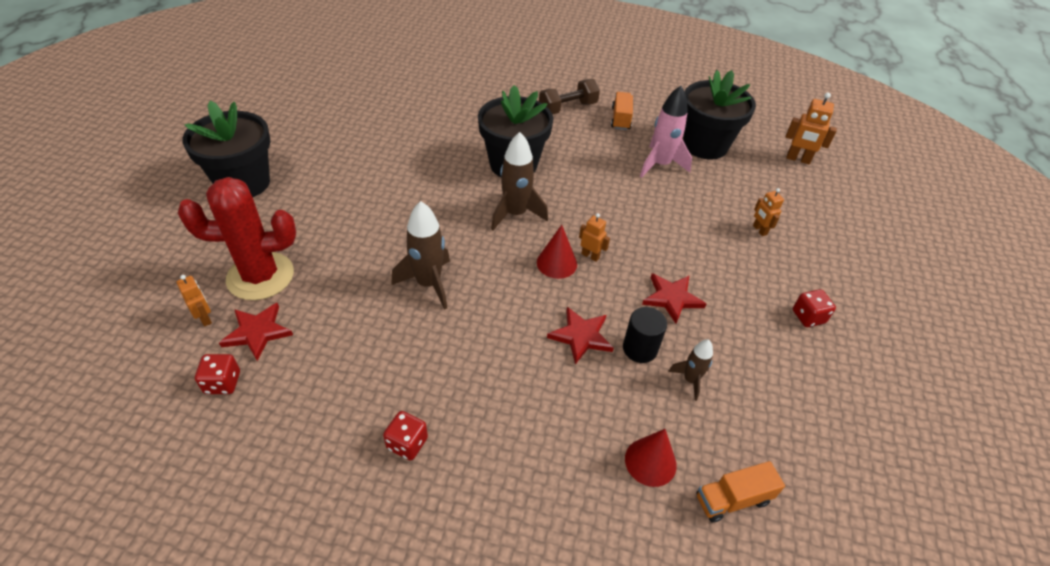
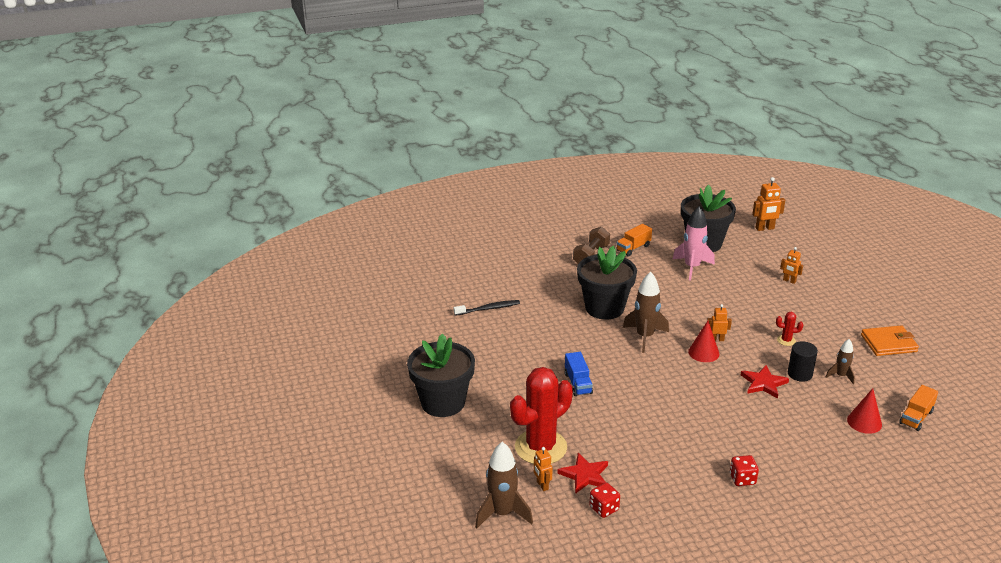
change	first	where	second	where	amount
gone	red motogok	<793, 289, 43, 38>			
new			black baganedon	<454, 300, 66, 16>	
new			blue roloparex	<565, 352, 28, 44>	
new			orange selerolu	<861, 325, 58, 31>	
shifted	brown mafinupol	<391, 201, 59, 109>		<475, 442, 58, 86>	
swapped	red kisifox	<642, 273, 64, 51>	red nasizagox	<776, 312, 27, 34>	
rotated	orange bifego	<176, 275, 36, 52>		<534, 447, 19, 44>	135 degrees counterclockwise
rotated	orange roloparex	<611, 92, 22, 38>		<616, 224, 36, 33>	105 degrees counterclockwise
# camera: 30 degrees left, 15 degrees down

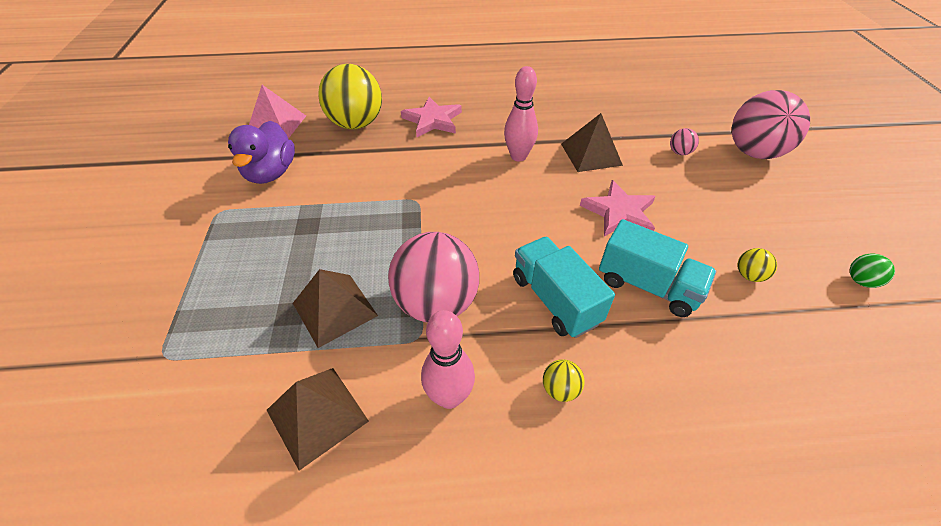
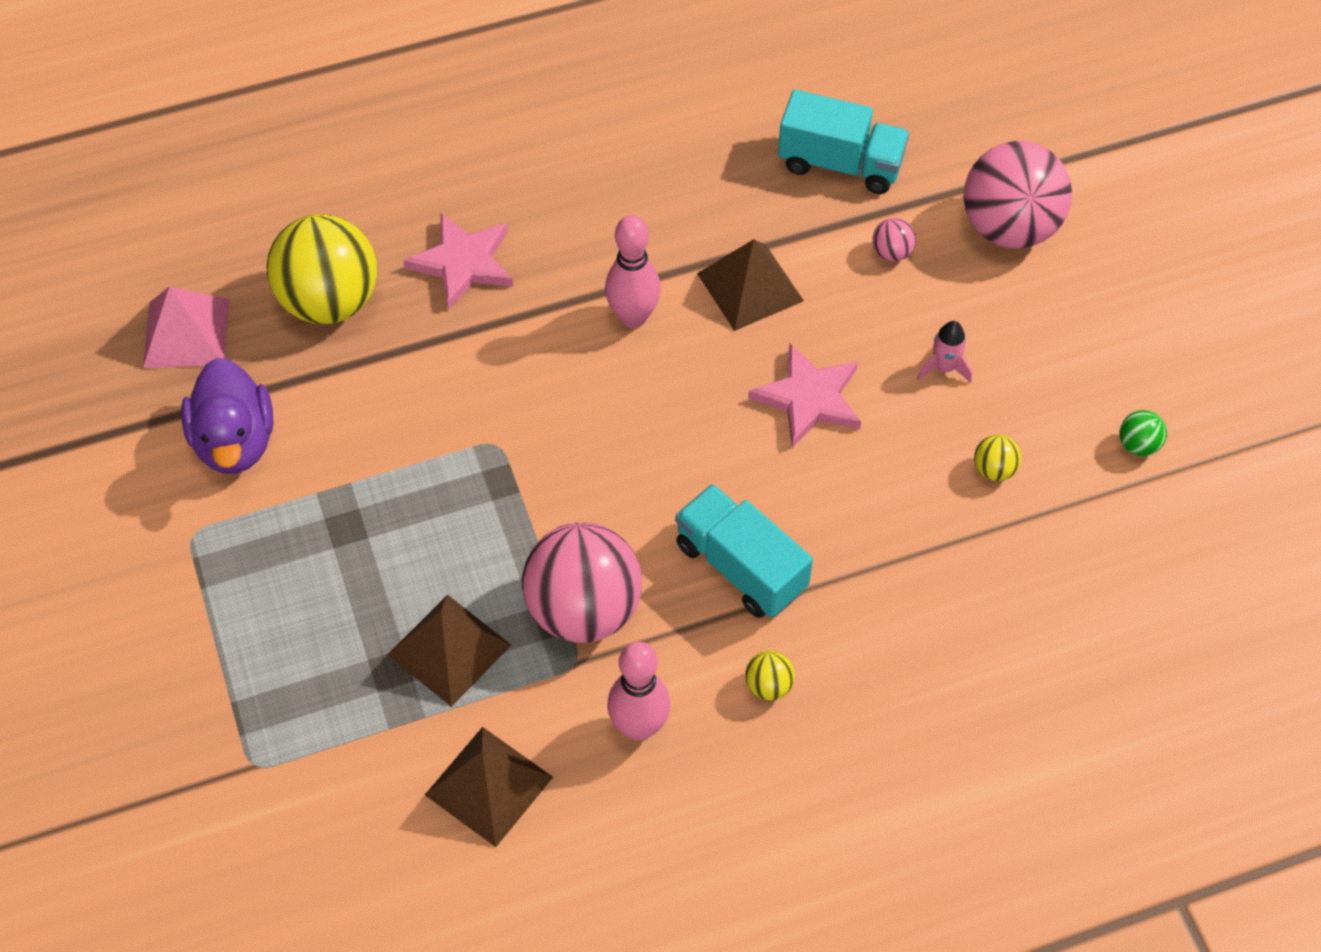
change	first	where	second	where	amount
new			pink mafinupol	<917, 321, 55, 62>	
shifted	turquoise roloparex	<599, 219, 117, 98>		<778, 89, 131, 105>	
# camera: 15 degrees left, 10 degrees up

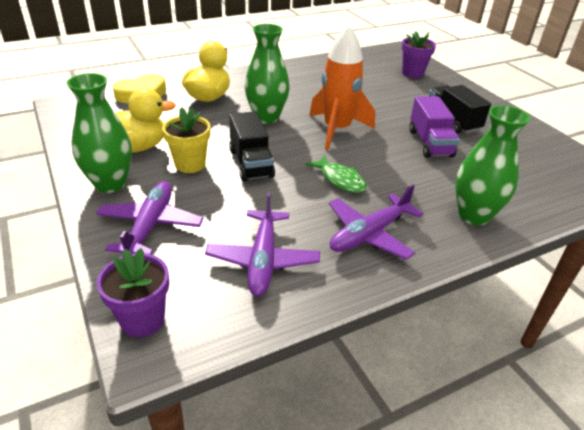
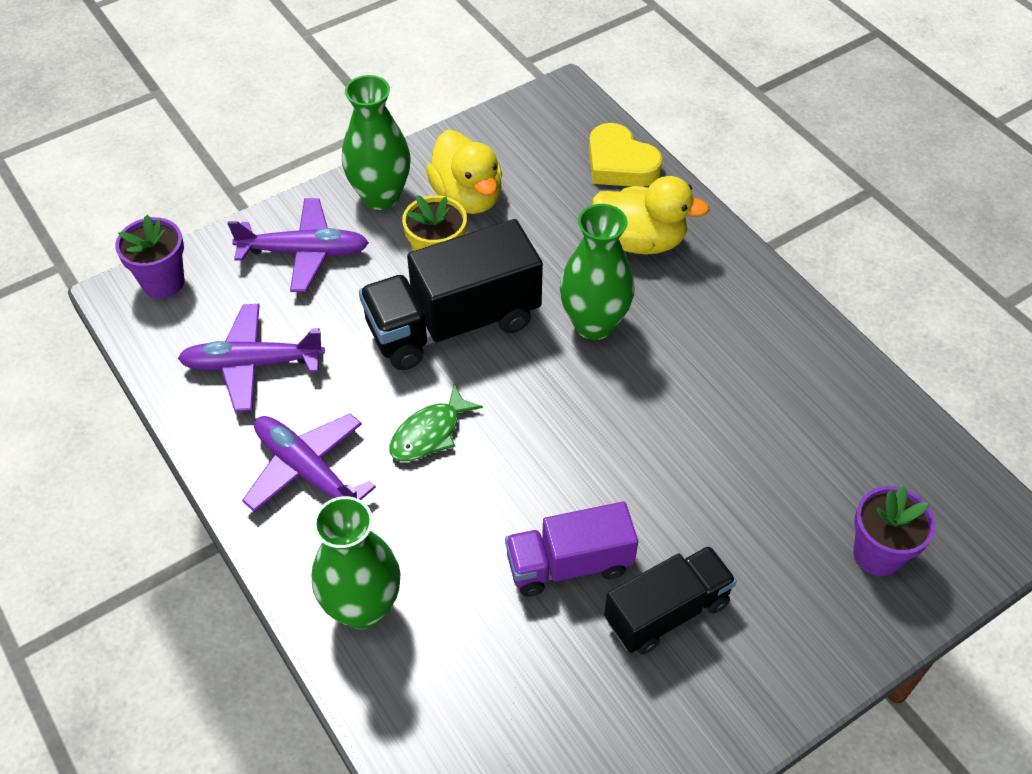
change	first	where	second	where	amount
gone	orange mafinupol	<309, 25, 66, 125>			
scaled	black roloparex	<229, 111, 46, 71>		<359, 219, 184, 151>	x1.58
# camera: 85 degrees right, 15 degrees up

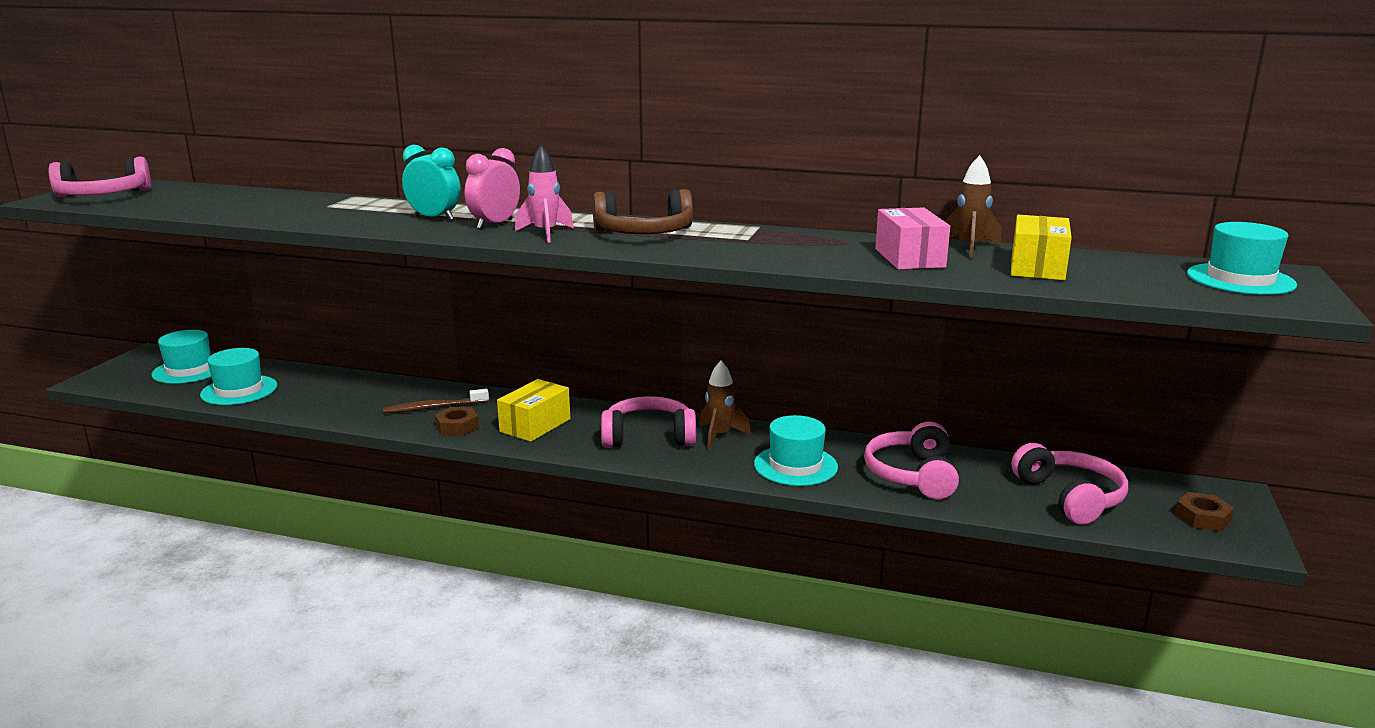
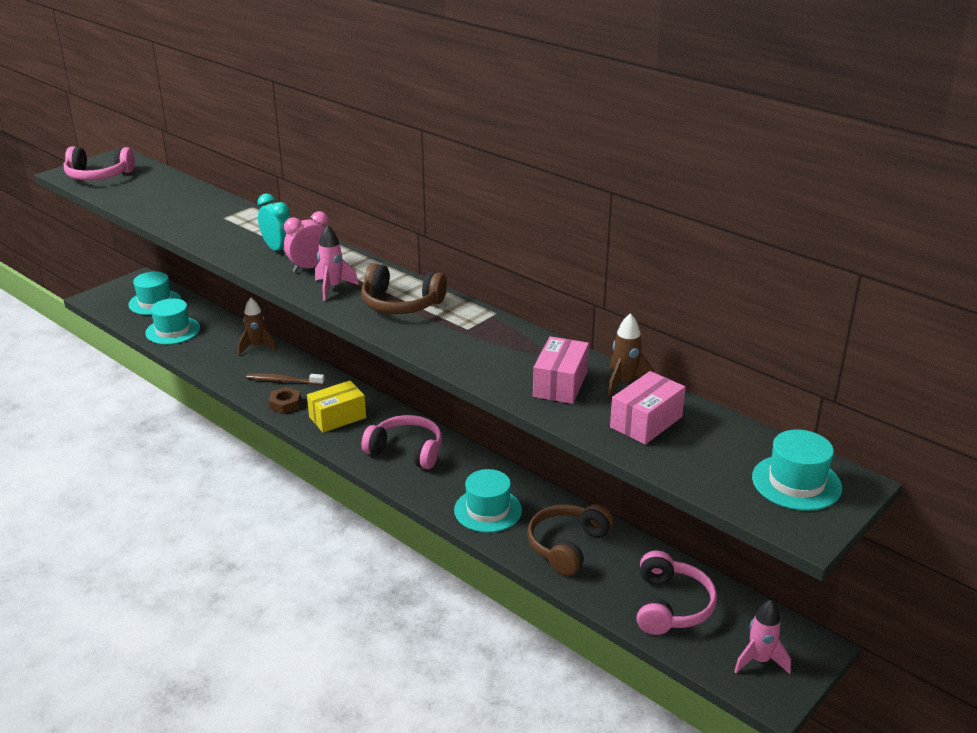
change	first	where	second	where	amount
shifted	brown mafinupol	<700, 361, 51, 89>		<238, 298, 39, 57>	
swapped	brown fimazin	<1175, 492, 59, 40>	pink mafinupol	<734, 600, 57, 74>	
repainted	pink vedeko	<864, 422, 95, 77>	brown vedeko	<527, 504, 87, 72>	
repainted	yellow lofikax	<1011, 215, 61, 65>	pink lofikax	<610, 371, 76, 74>	
# camera: 25 degrees right, 10 degrees up

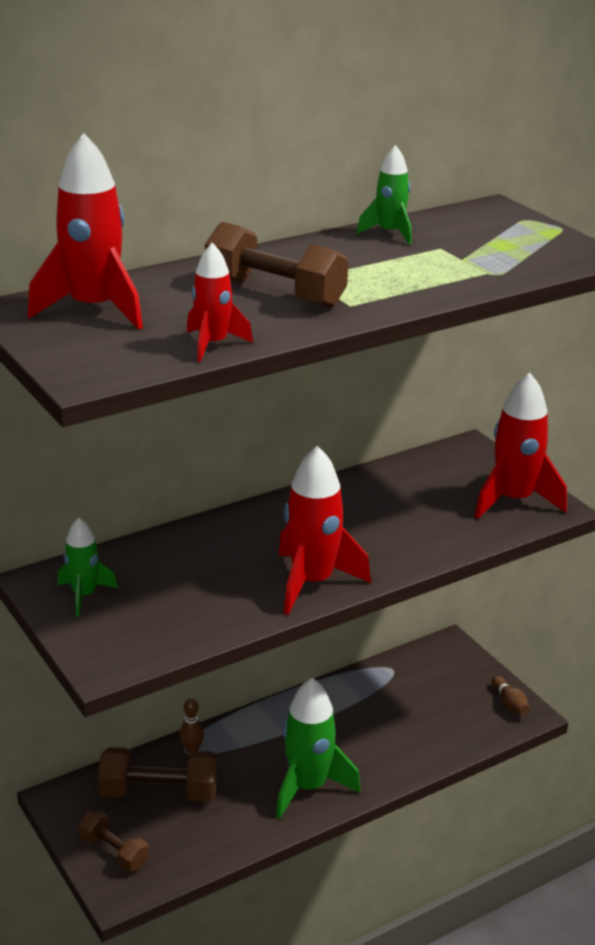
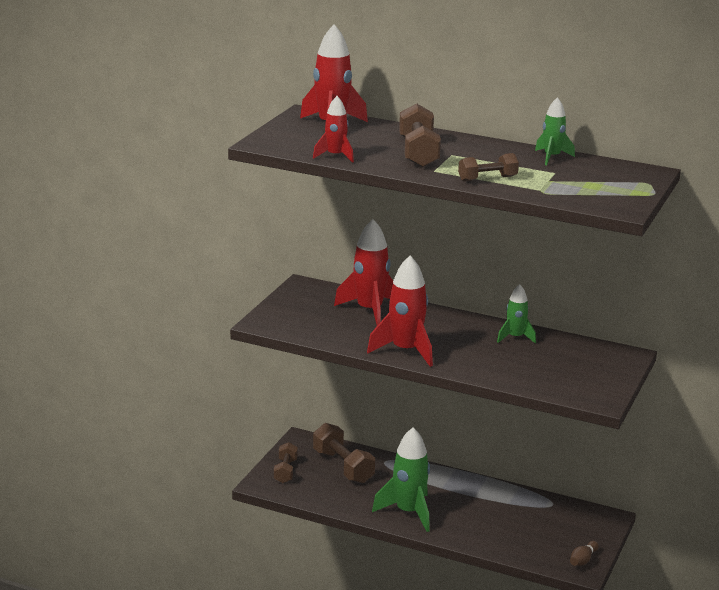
change	first	where	second	where	amount
gone	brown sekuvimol	<179, 698, 25, 56>			
new			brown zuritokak	<458, 153, 61, 28>	
shifted	green mafinupol	<58, 518, 60, 99>		<497, 284, 39, 60>	
shifted	red mafinupol	<475, 372, 92, 147>		<334, 219, 59, 107>	
# camera: 55 degrees right, 5 degrees down

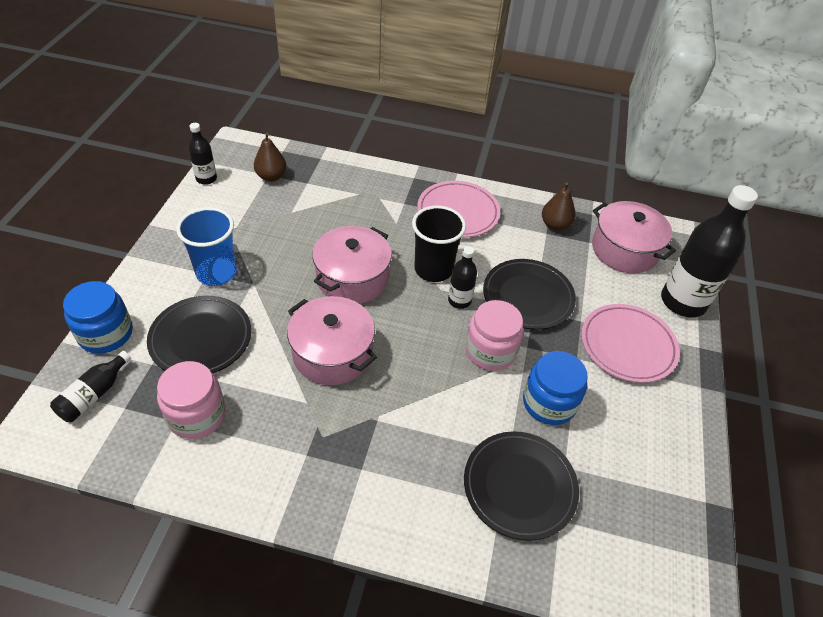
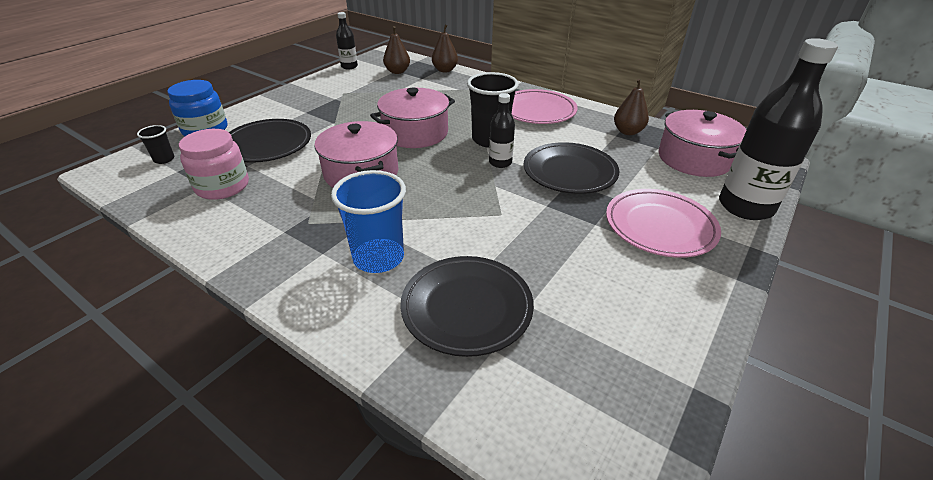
change	first	where	second	where	amount
gone	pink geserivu	<465, 300, 59, 71>			
gone	blue geserivu	<523, 351, 65, 74>			
new			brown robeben	<432, 24, 26, 48>	
shifted	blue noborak	<176, 207, 61, 79>		<331, 170, 75, 103>	
swapped	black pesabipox	<50, 351, 81, 71>	black noborak	<137, 125, 38, 39>	
# camera: 25 degrees right, 10 degrees down

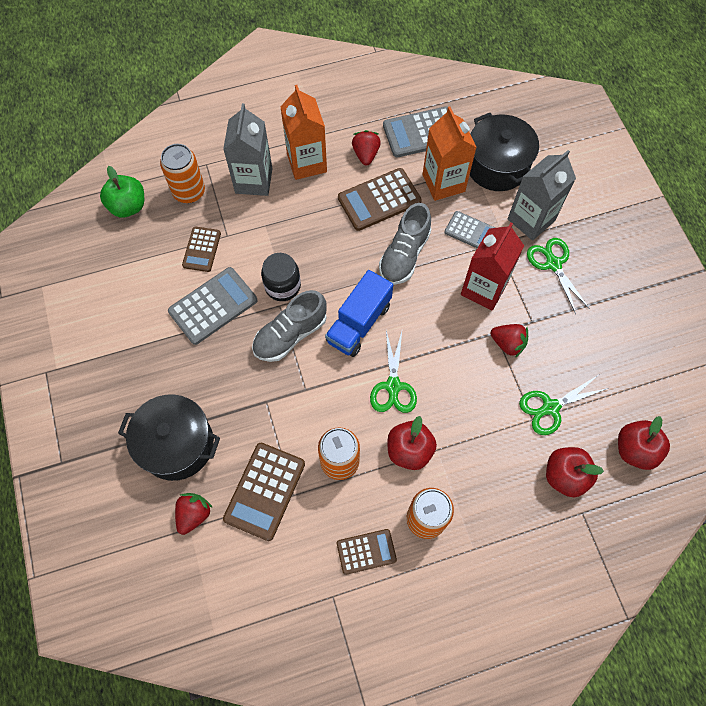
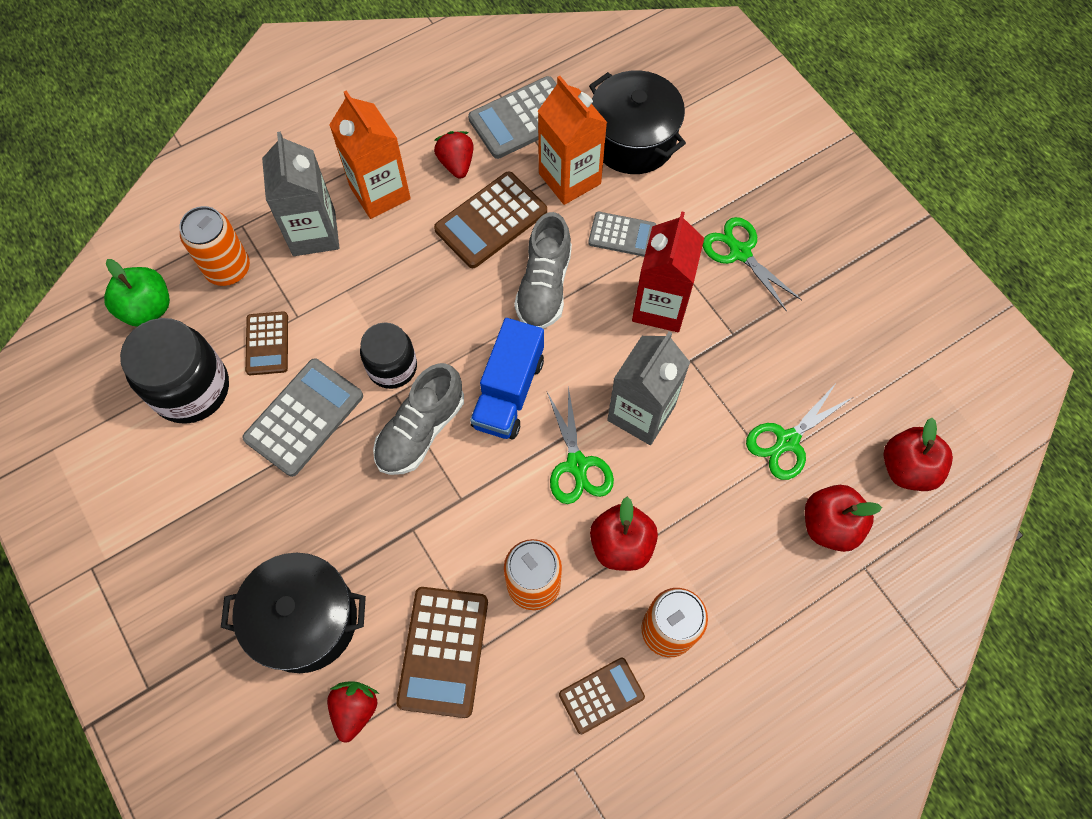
change	first	where	second	where	amount
gone	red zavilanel	<490, 324, 38, 34>			
new			black geserivu	<120, 318, 109, 106>	
shifted	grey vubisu	<508, 150, 68, 91>		<607, 331, 83, 114>	
# camera: 15 degrees left, 0 degrees up

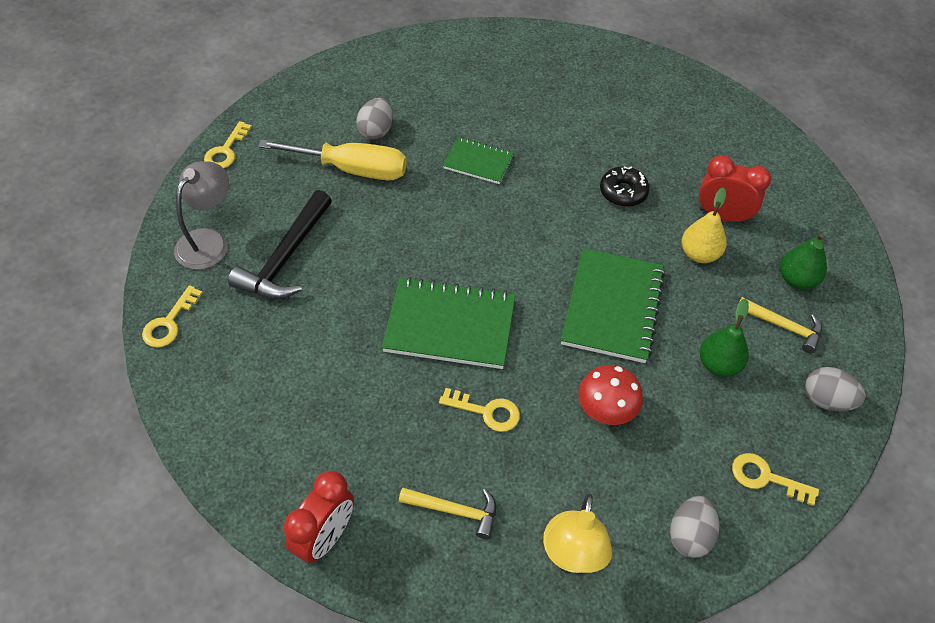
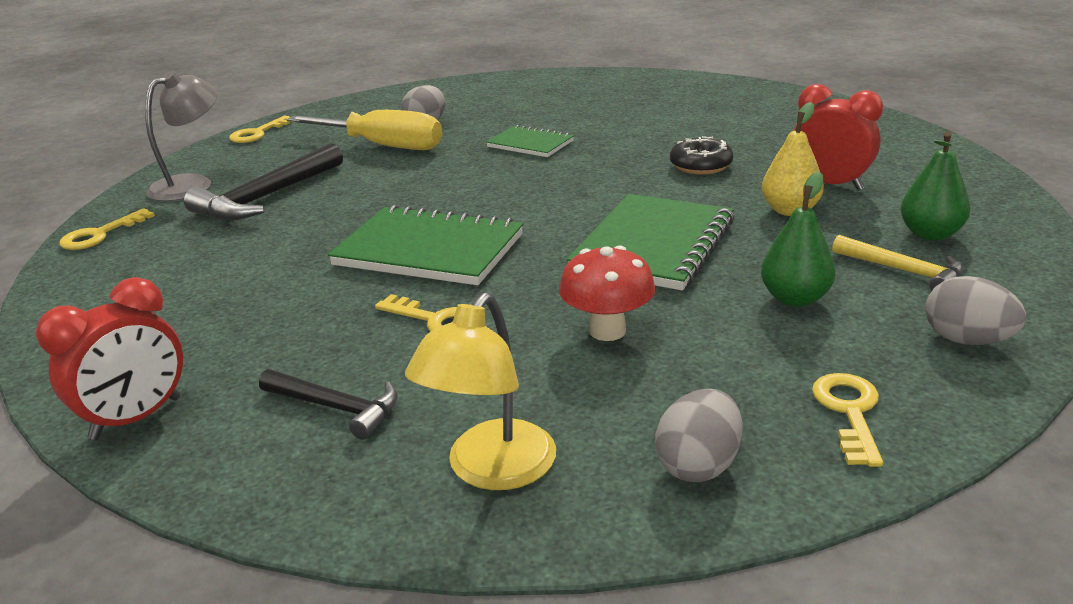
change	first	where	second	where	amount
repainted	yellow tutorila	<399, 488, 97, 51>	black tutorila	<259, 369, 139, 71>	
rotated	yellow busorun	<732, 453, 87, 53>		<812, 373, 71, 94>	60 degrees clockwise
# camera: 15 degrees right, 25 degrees down

